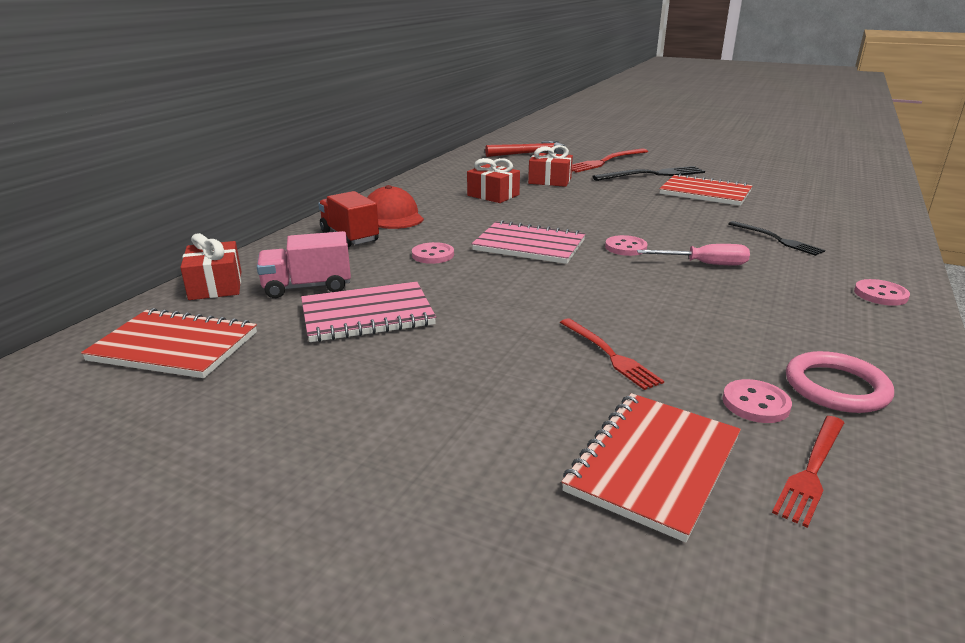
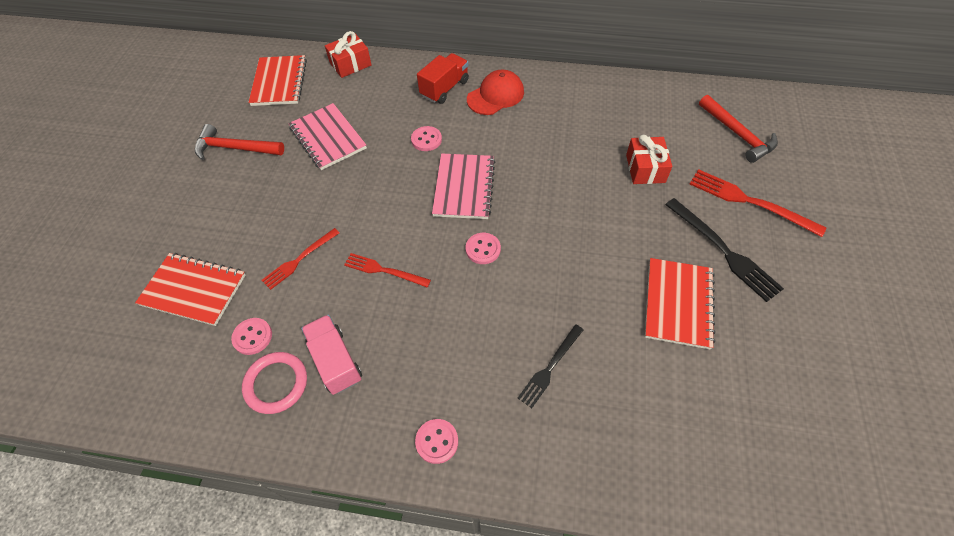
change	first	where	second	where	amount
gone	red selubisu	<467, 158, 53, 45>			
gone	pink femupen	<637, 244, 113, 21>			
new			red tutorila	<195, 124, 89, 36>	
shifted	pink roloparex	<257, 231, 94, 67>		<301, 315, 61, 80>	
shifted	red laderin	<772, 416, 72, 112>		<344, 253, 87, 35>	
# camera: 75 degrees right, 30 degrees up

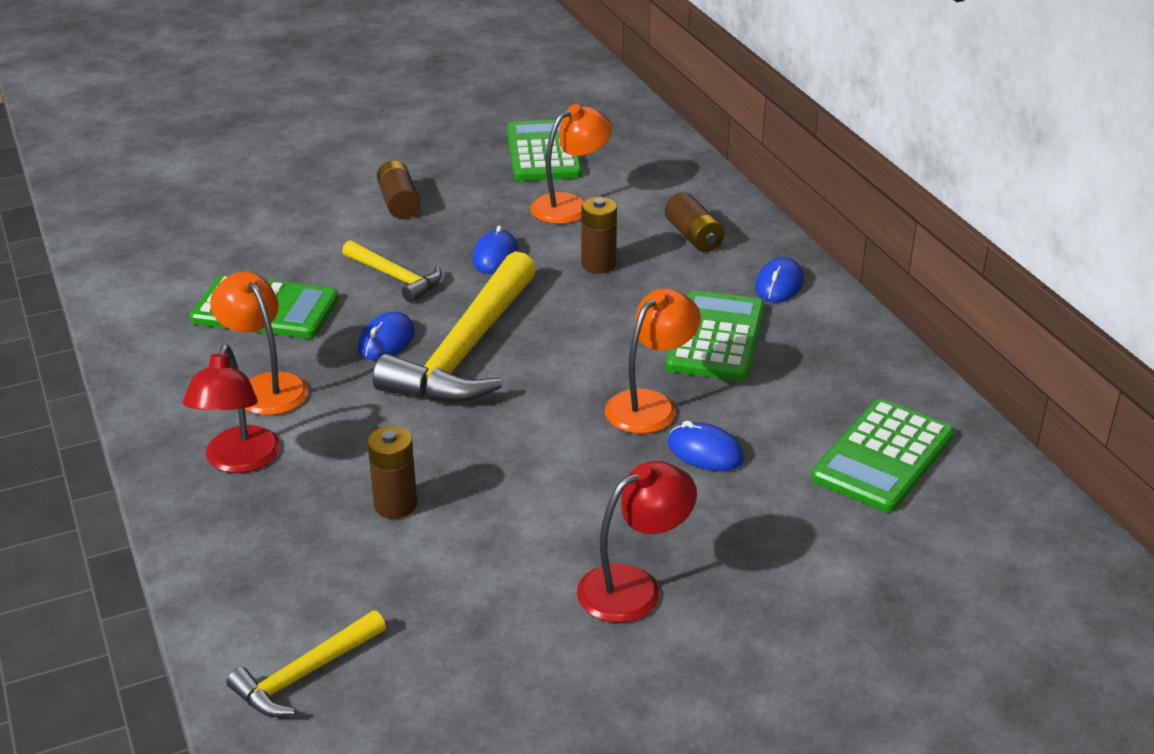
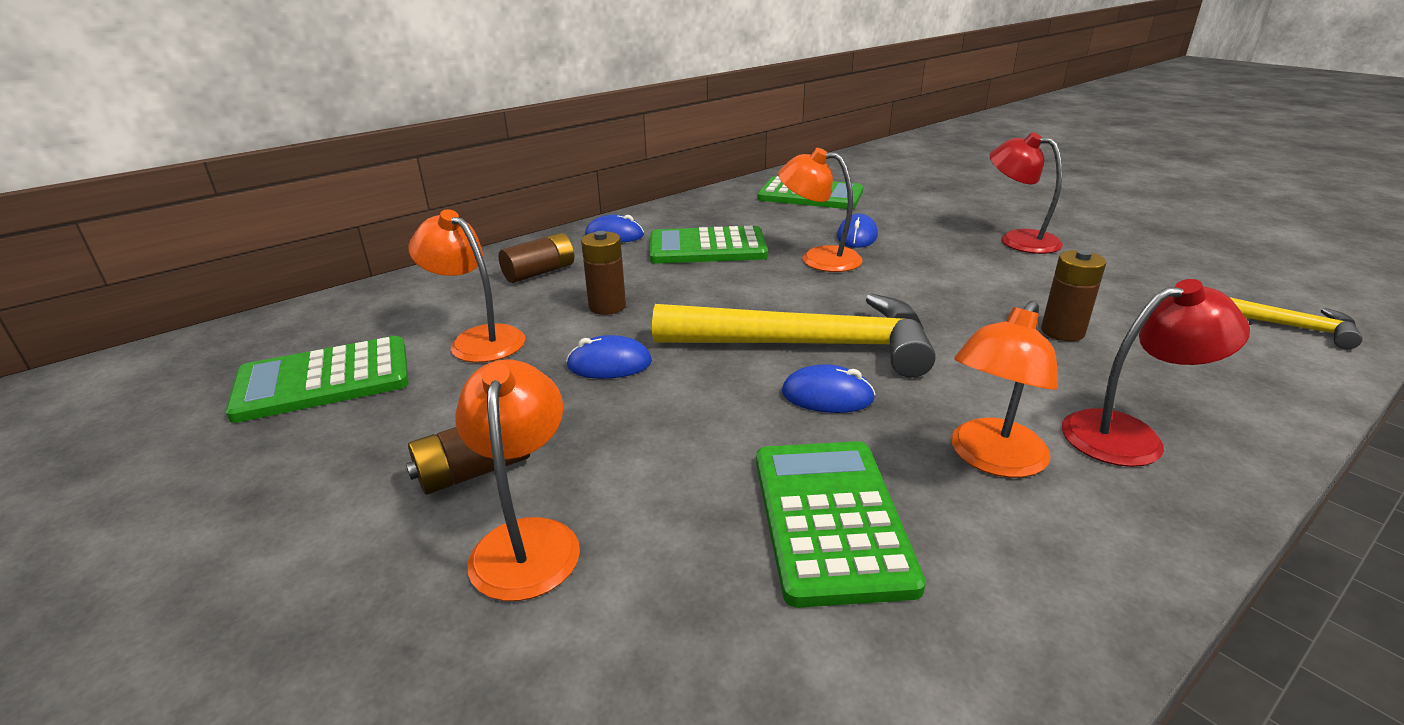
change	first	where	second	where	amount
gone	yellow tutorila	<342, 240, 100, 62>			
new			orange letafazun	<455, 359, 125, 242>	
# camera: 105 degrees left, 5 degrees down

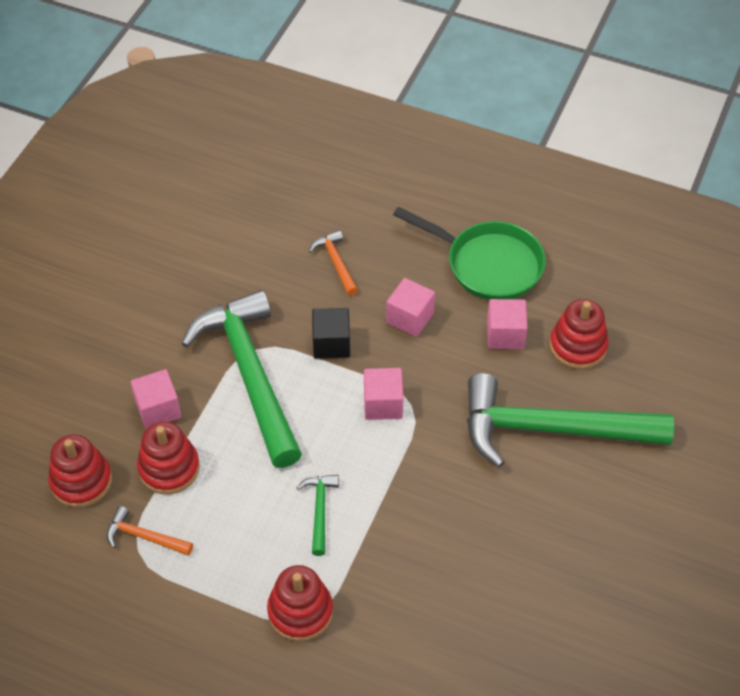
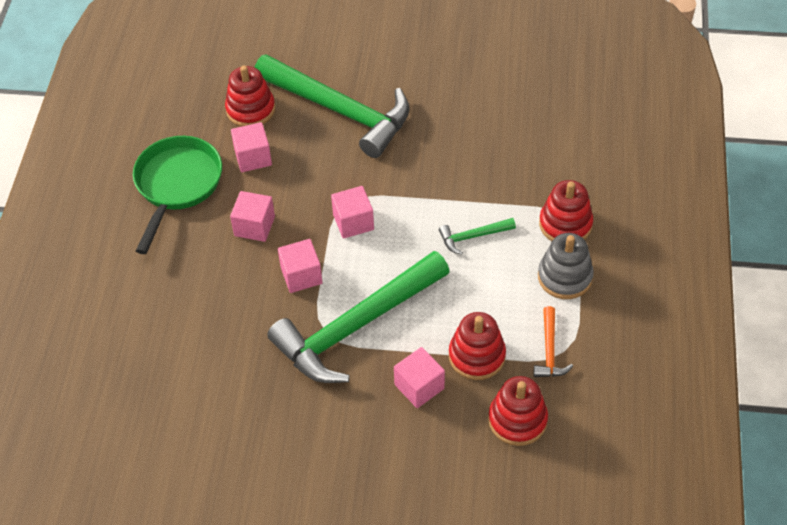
change	first	where	second	where	amount
gone	orange tutorila	<309, 230, 49, 66>			
new			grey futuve	<538, 233, 56, 66>	
repainted	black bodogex	<312, 308, 38, 51>	pink bodogex	<278, 239, 45, 54>	
rotated	green tutorila	<467, 373, 207, 95>		<254, 54, 156, 104>	45 degrees counterclockwise
# camera: 105 degrees left, 0 degrees up

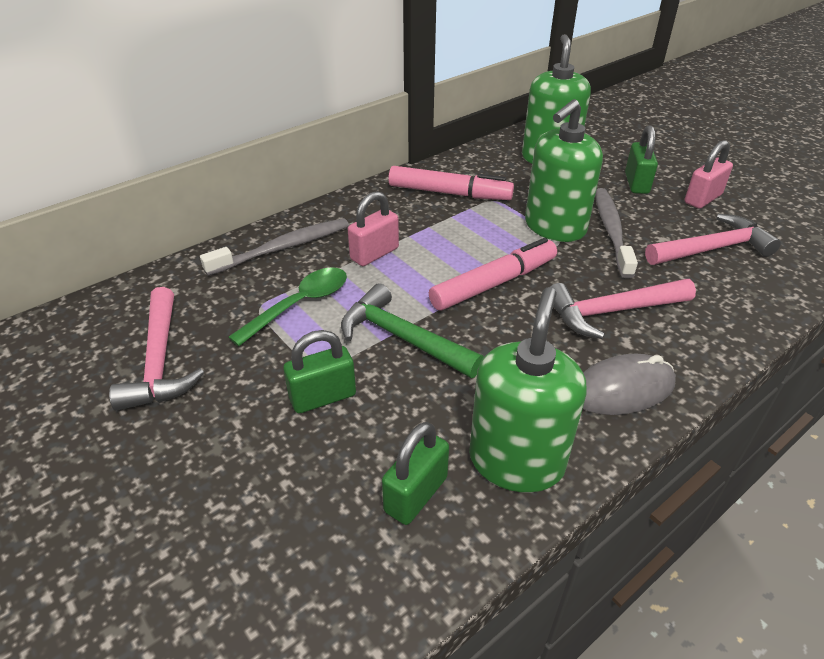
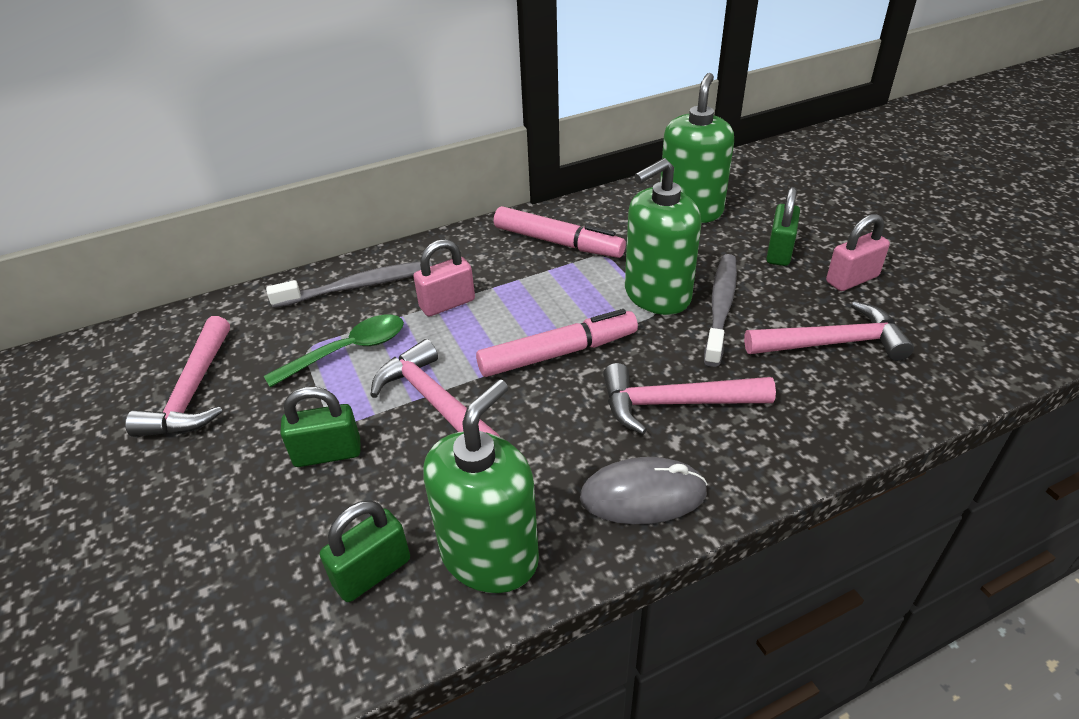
change	first	where	second	where	amount
repainted	green tutorila	<341, 283, 142, 95>	pink tutorila	<371, 339, 129, 98>	
# camera: 15 degrees right, 0 degrees up

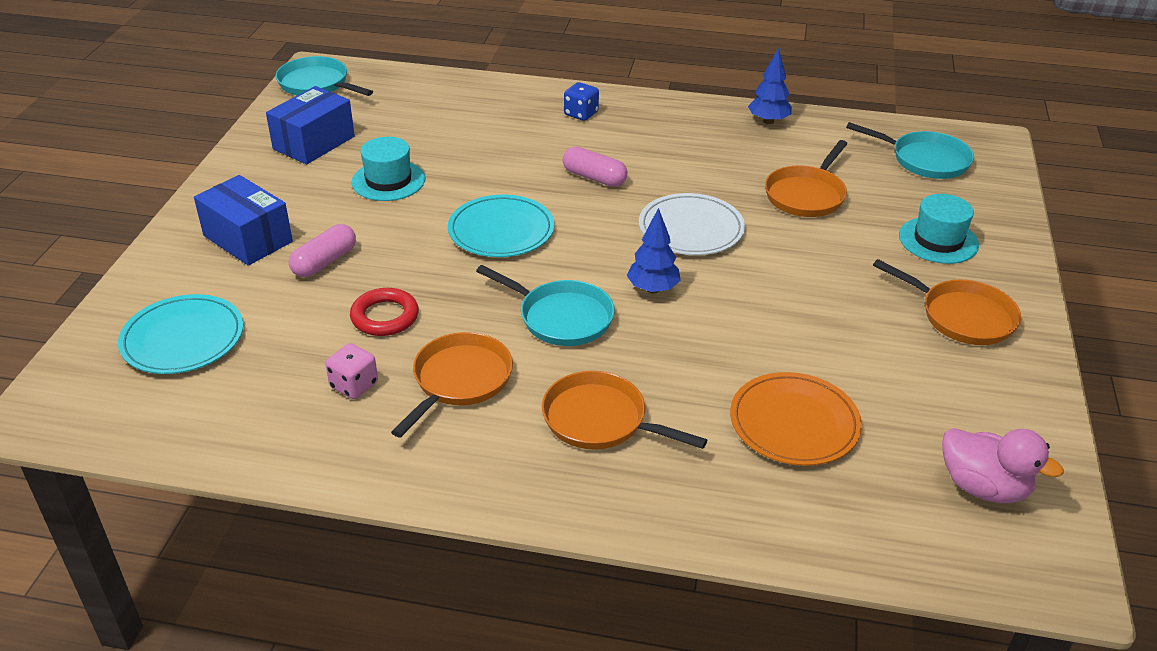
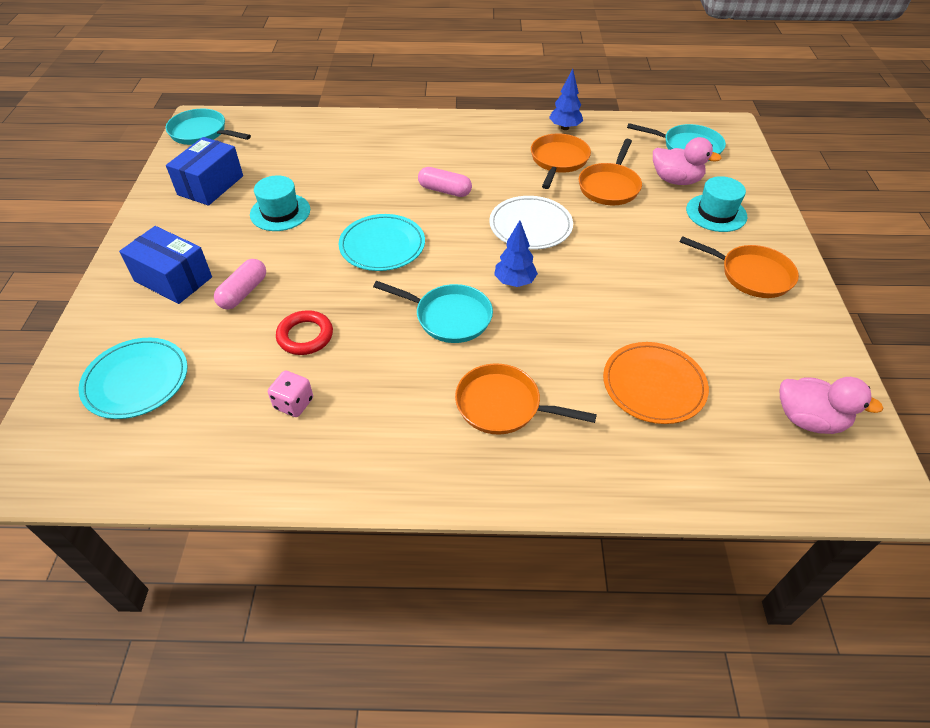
change	first	where	second	where	amount
gone	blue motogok	<564, 82, 35, 39>			
new			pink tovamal	<653, 137, 69, 48>	
shifted	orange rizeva	<391, 332, 122, 106>		<531, 134, 60, 55>	
# camera: 10 degrees left, 10 degrees up

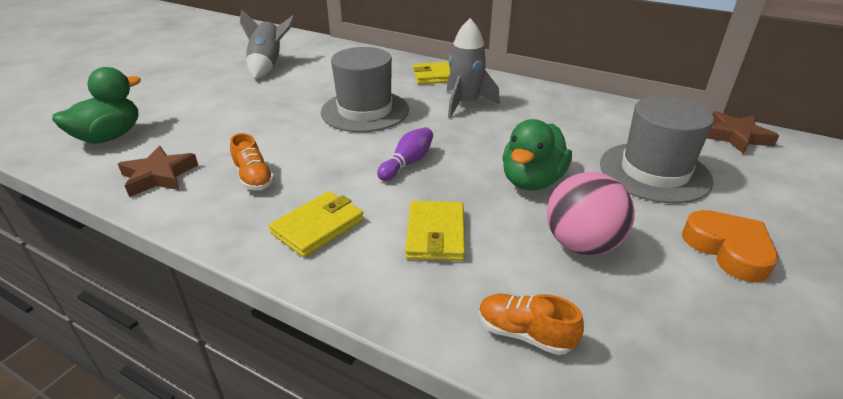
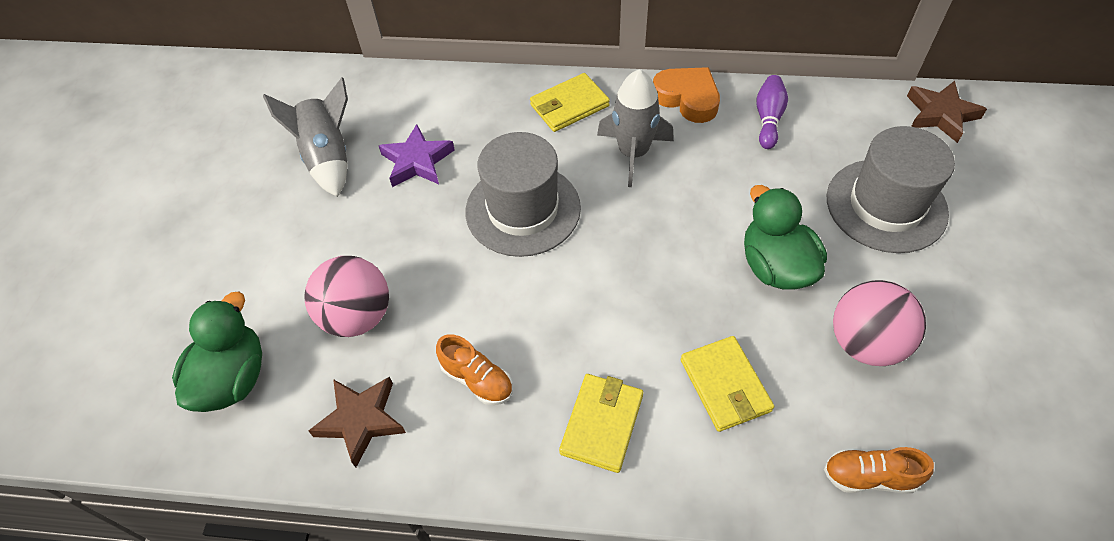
change	first	where	second	where	amount
new			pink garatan	<304, 256, 85, 81>	
new			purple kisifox	<379, 124, 76, 63>	
shifted	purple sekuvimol	<377, 127, 56, 54>		<756, 75, 32, 74>	
shifted	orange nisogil	<682, 210, 96, 72>		<653, 67, 67, 56>	
rotated	green tovamal	<503, 119, 69, 71>		<744, 185, 83, 105>	150 degrees clockwise
# camera: 20 degrees left, 20 degrees up

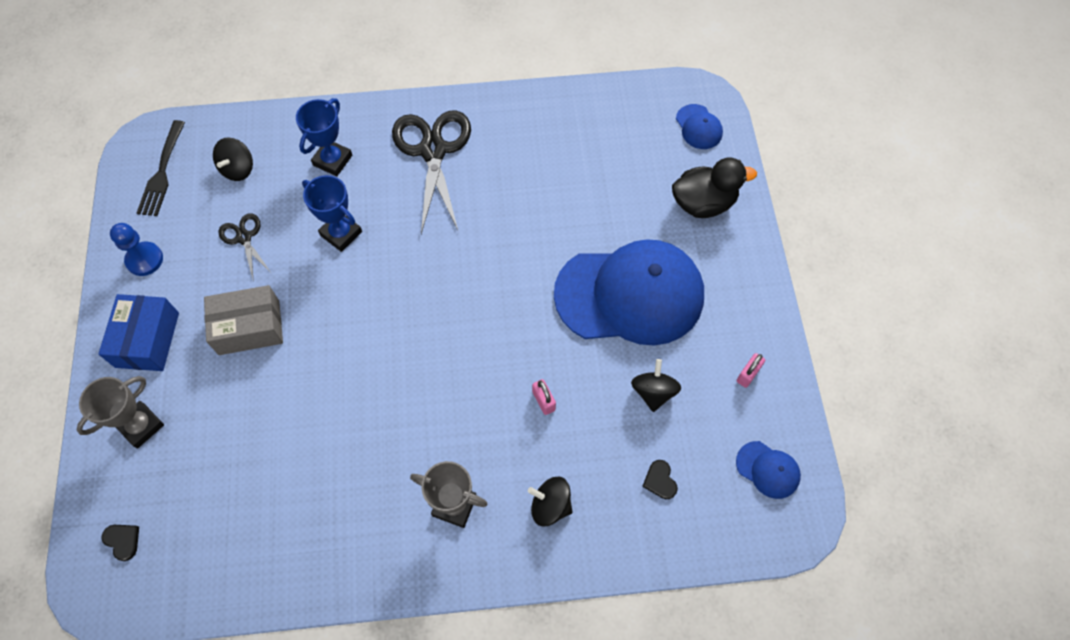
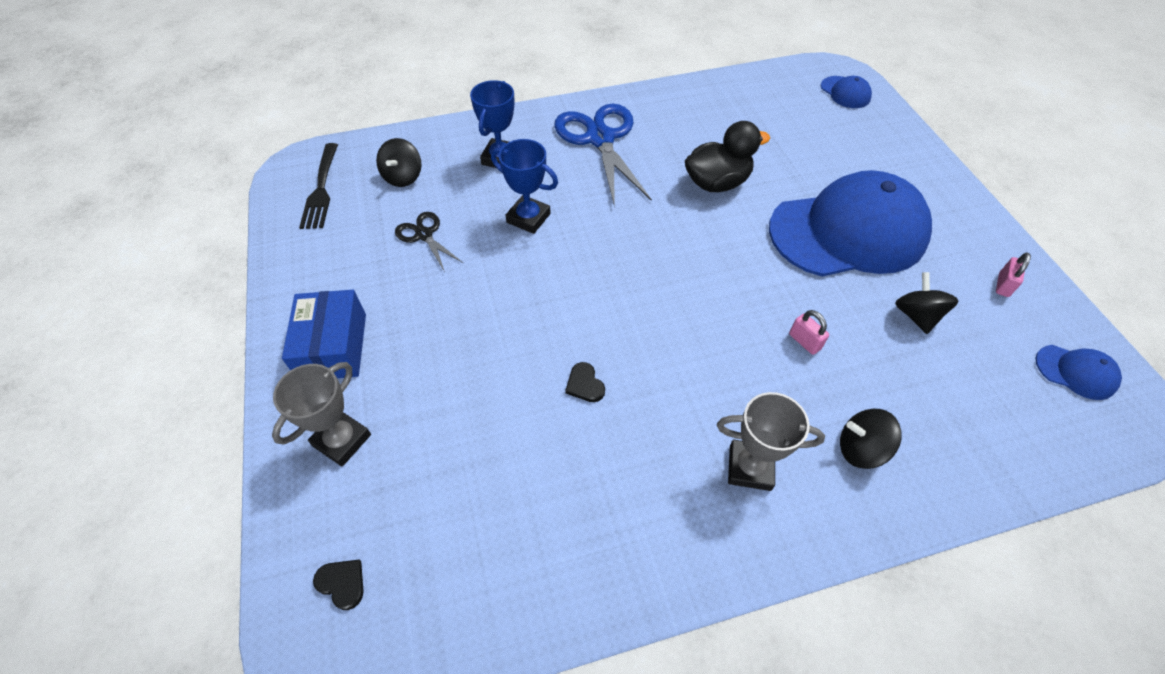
change	first	where	second	where	amount
gone	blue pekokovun	<110, 223, 53, 53>			
gone	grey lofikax	<204, 285, 79, 70>			
shifted	black nisogil	<642, 460, 36, 39>		<565, 362, 40, 40>	
shifted	black tovamal	<672, 158, 85, 60>		<685, 121, 85, 71>	
repainted	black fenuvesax	<392, 110, 79, 124>	blue fenuvesax	<554, 104, 98, 102>	
# camera: 10 degrees left, 10 degrees down

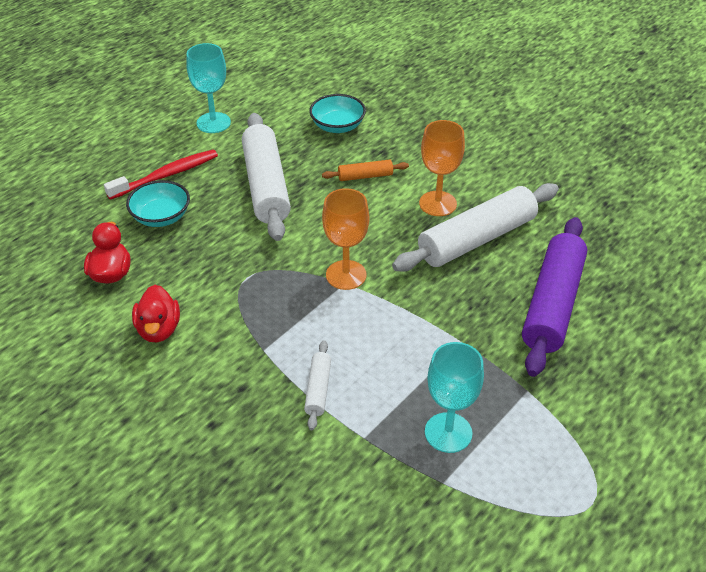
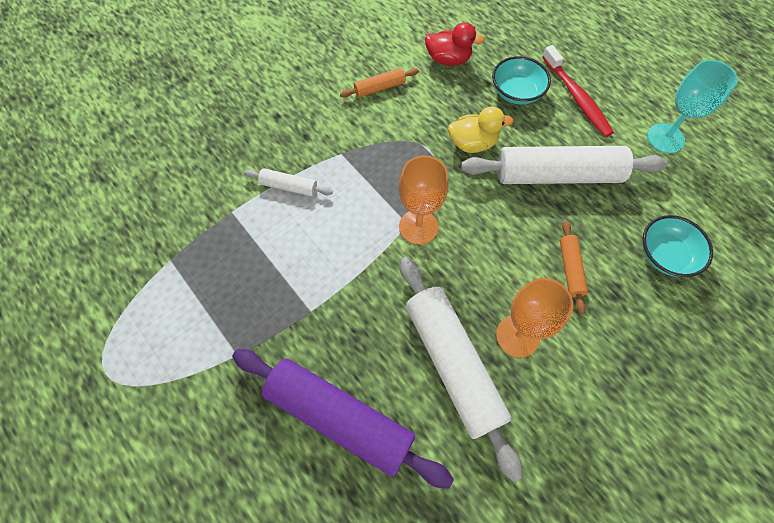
change	first	where	second	where	amount
gone	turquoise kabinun	<425, 342, 59, 111>			
new			yellow tovamal	<448, 106, 66, 47>	
swapped	red tovamal	<132, 285, 48, 57>	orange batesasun	<340, 68, 79, 30>	
# camera: 100 degrees right, 20 degrees up

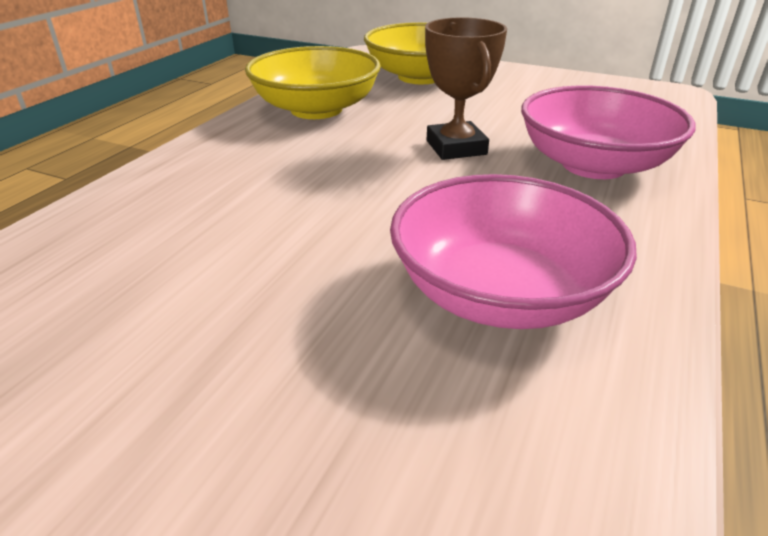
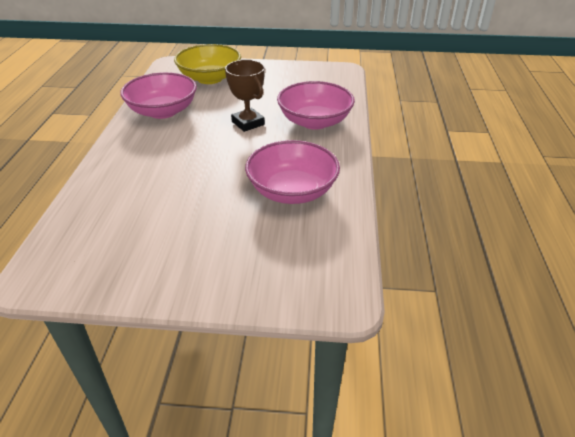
change	first	where	second	where	amount
repainted	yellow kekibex	<245, 46, 136, 73>	pink kekibex	<120, 72, 77, 47>	
# camera: 20 degrees left, 5 degrees up

